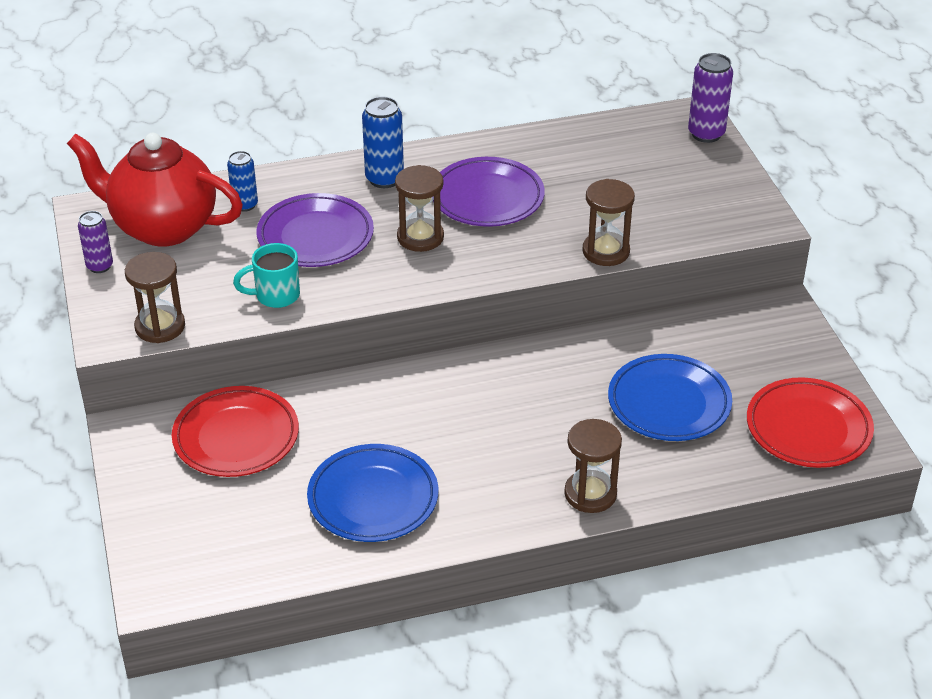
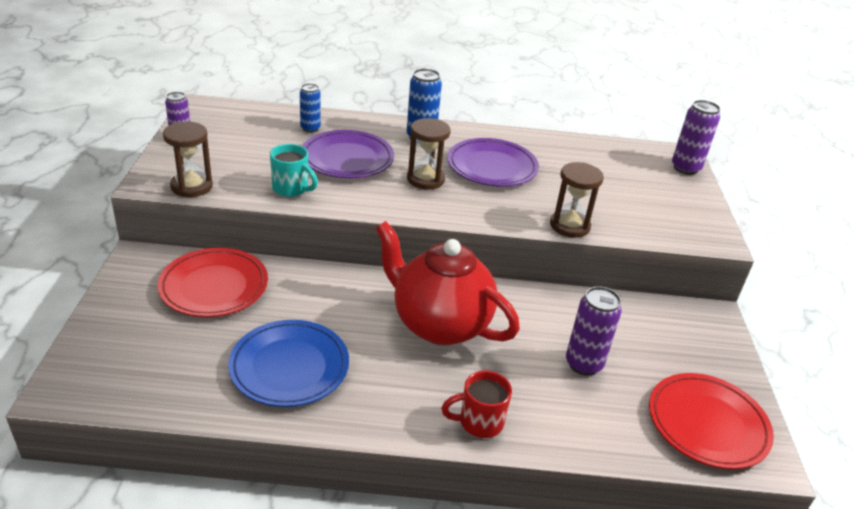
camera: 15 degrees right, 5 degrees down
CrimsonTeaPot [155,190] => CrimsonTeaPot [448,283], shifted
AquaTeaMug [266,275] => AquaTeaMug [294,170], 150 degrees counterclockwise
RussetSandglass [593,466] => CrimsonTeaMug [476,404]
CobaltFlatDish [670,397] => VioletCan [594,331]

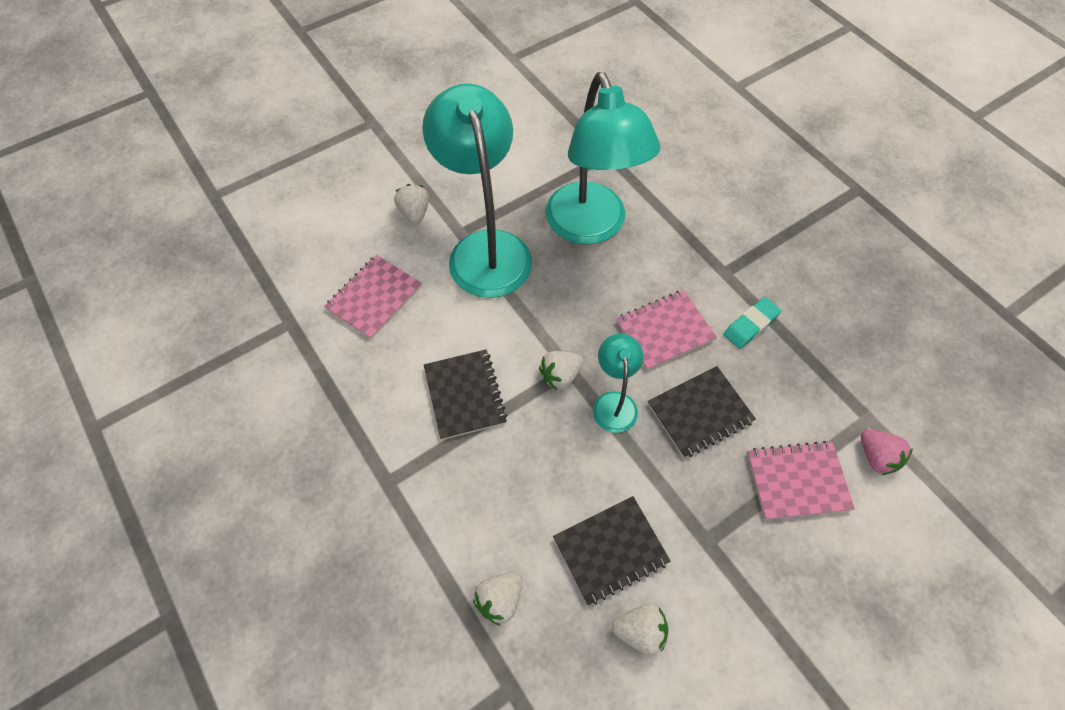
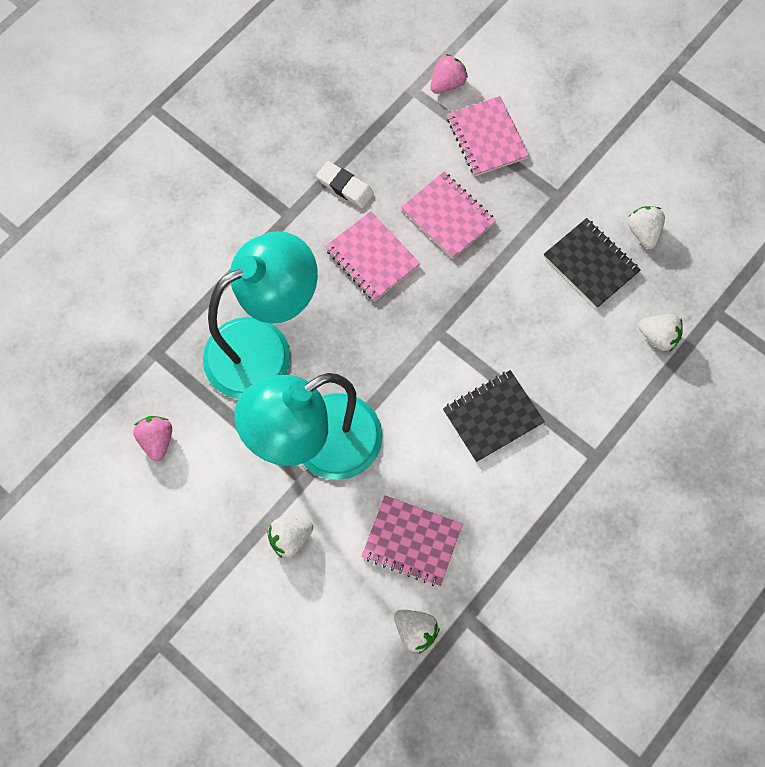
camera: 105 degrees left, 10 degrees up
WhiteStrawberry [561,371] => WhiteStrawberry [417,631], shifted
AquaDeskLamp [618,383] => nothing
BlackNotepad [702,412] => RosePinkNotepad [448,215]
AquaPencilEraser [752,323] => WhitePencilEraser [345,184]
nothing => RosePinkStrawberry [152,438]

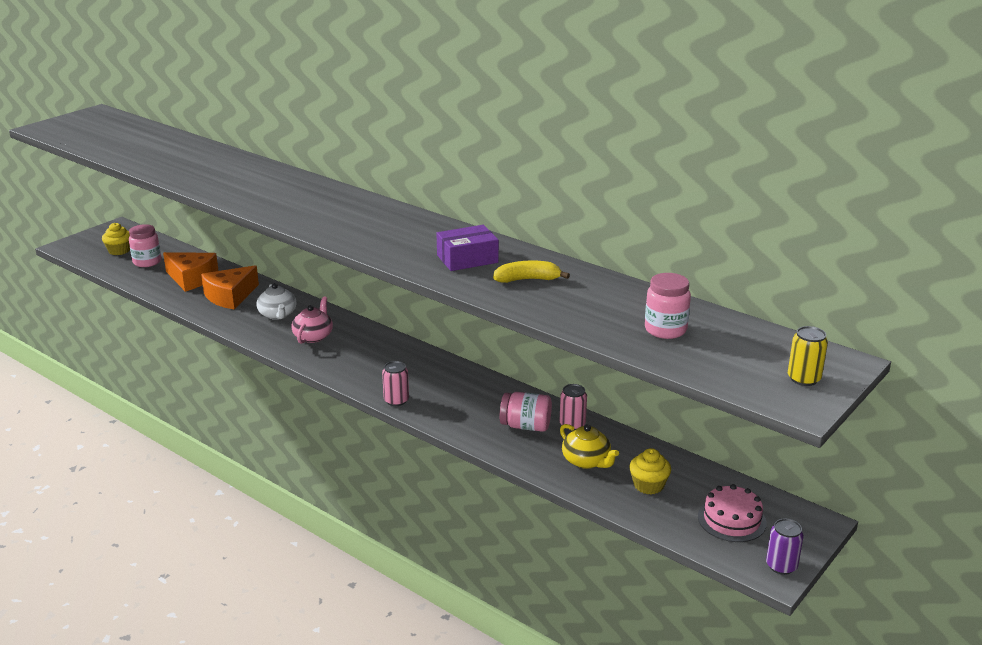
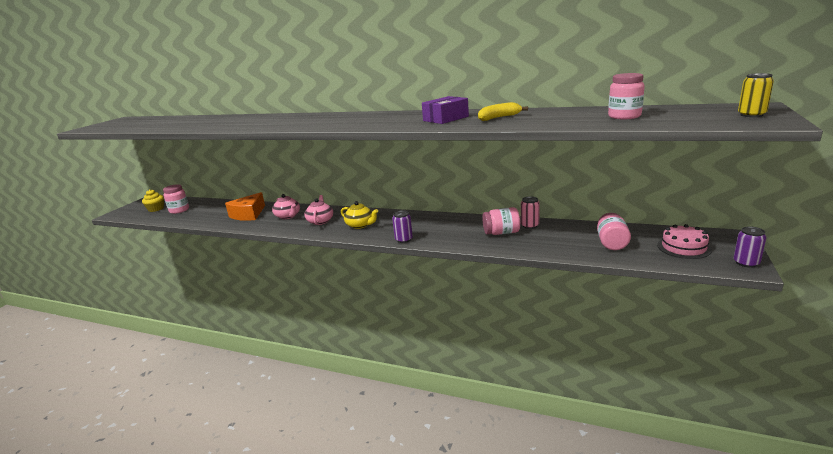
camera: 15 degrees left, 5 degrees down
OrangeCheese [191,272] => nothing
WhiteTeaPot [276,301] => RosePinkTeaPot [286,206]
RosePinkCan [395,383] => VioletCan [402,226]
BrightYellowTeaPot [589,446] => BrightYellowTeaPot [359,215], shifted
BrightYellowFairyCake [650,471] => RosePinkJar [614,231]

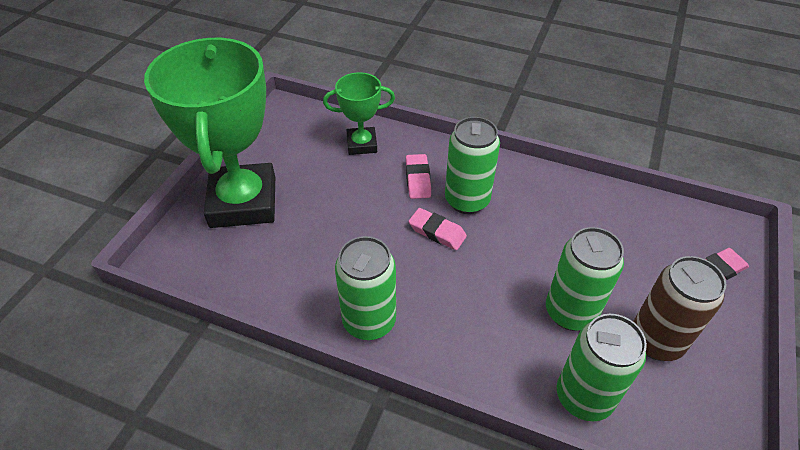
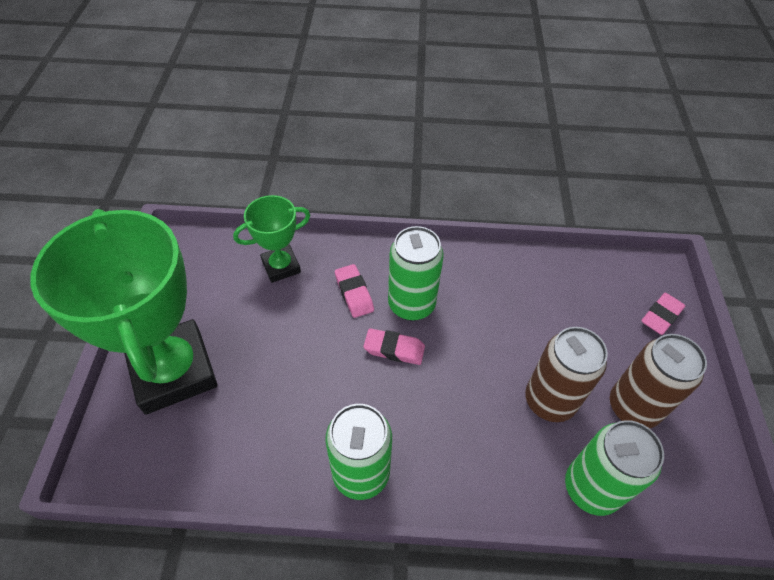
camera: 20 degrees left, 5 degrees up
GreenCan [585,279] => RussetCan [566,374]

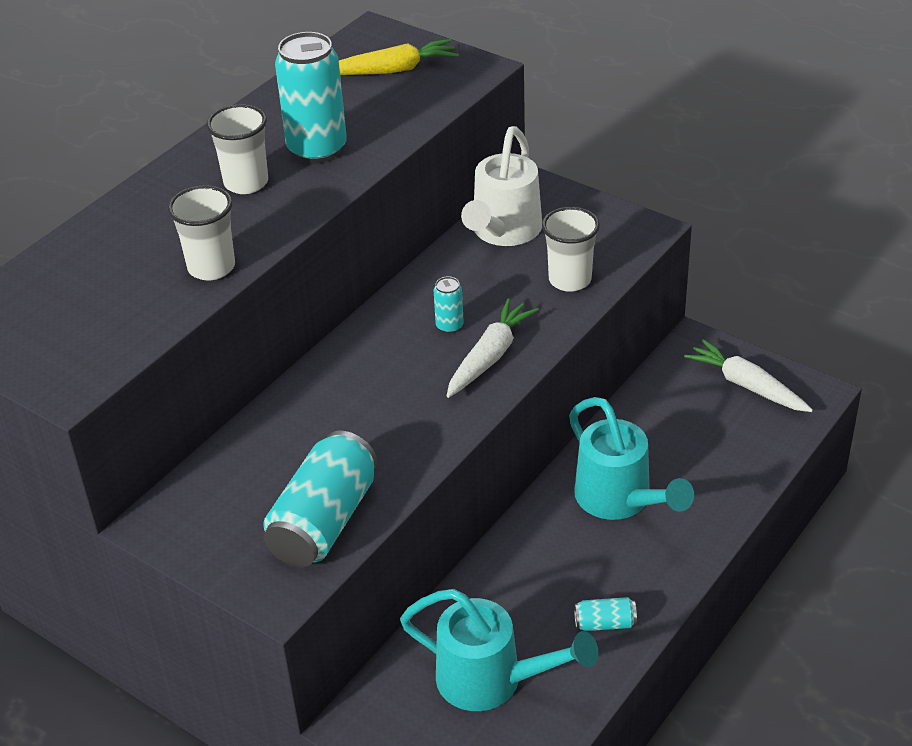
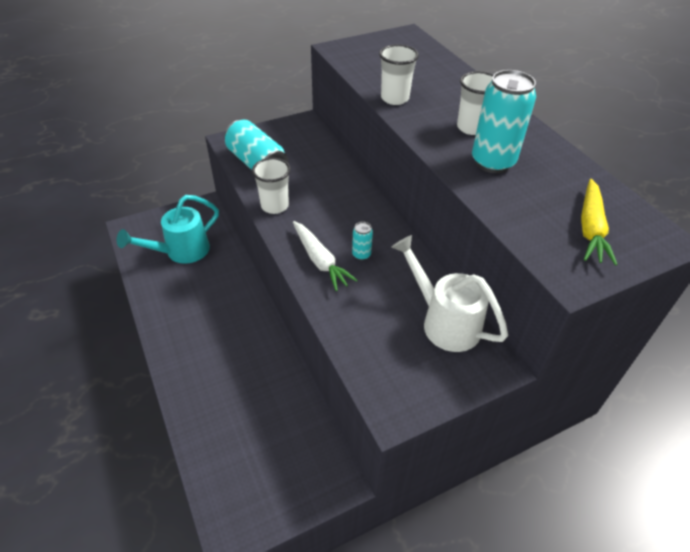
camera: 115 degrees right, 5 degrees up
WhiteCup [571,249] => WhiteCup [271,186], shifted
AquaWateringPot [631,458] => nothing
AquaCan [605,614] => nothing
WhiteRootVegetable [748,375] => nothing

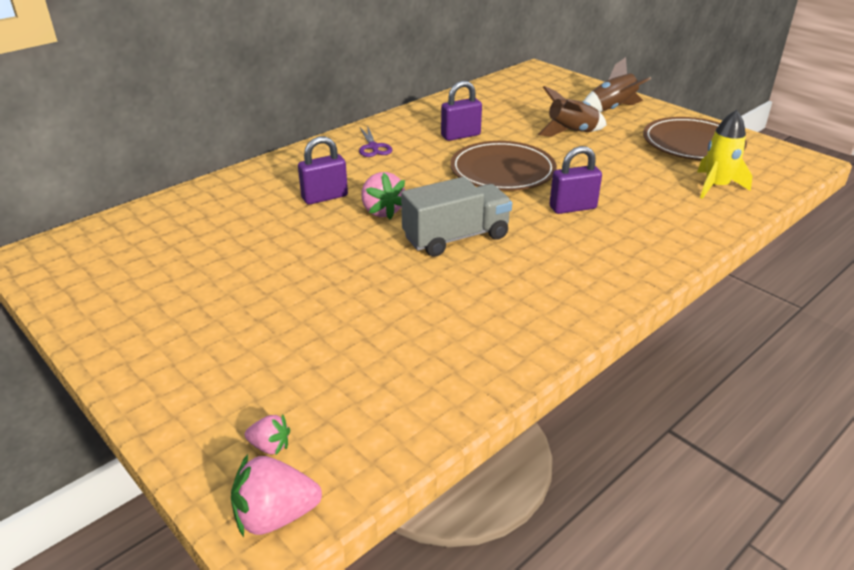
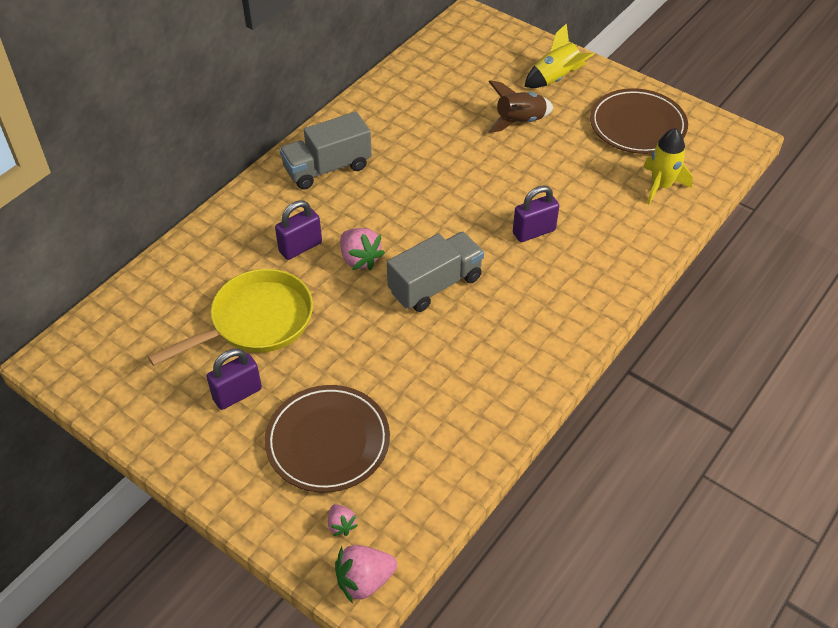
camera: 10 degrees left, 15 degrees up
RosePinkStrawberry [267,435] => RosePinkStrawberry [343,520], 60 degrees clockwise
VioletShears [375,141] => GrayLorry [326,151]
VioletLock [461,111] => VioletLock [234,379], shifted
RussetFlatDish [503,166] => RussetFlatDish [327,439], shifted
RussetRocket [617,84] => BrightYellowRocket [559,55]
nothing => BrightYellowSkillet [230,317]

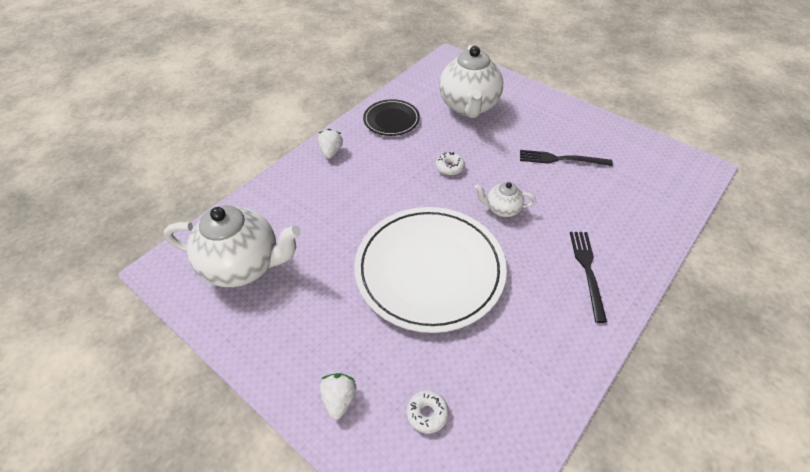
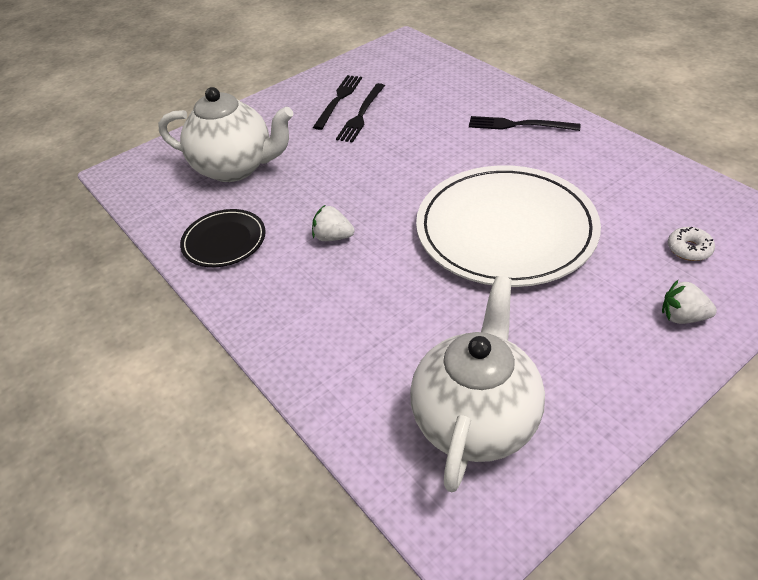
camera: 75 degrees left, 5 degrees down
WhiteStrawberry [330,144] => WhiteStrawberry [333,223], shifted
WhiteDoughnut [450,163] => nothing
WhiteTeaPot [505,199] => nothing
nothing => BlackFork [337,102]

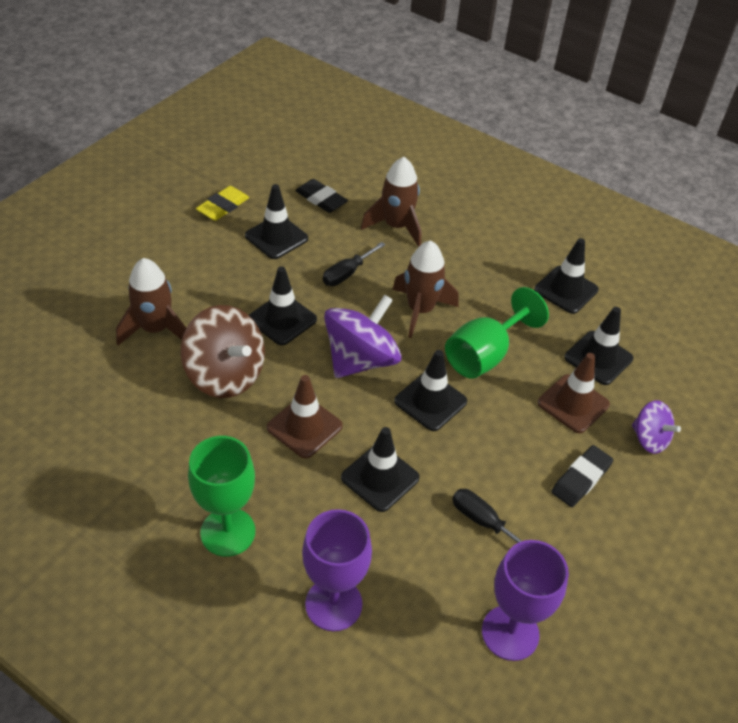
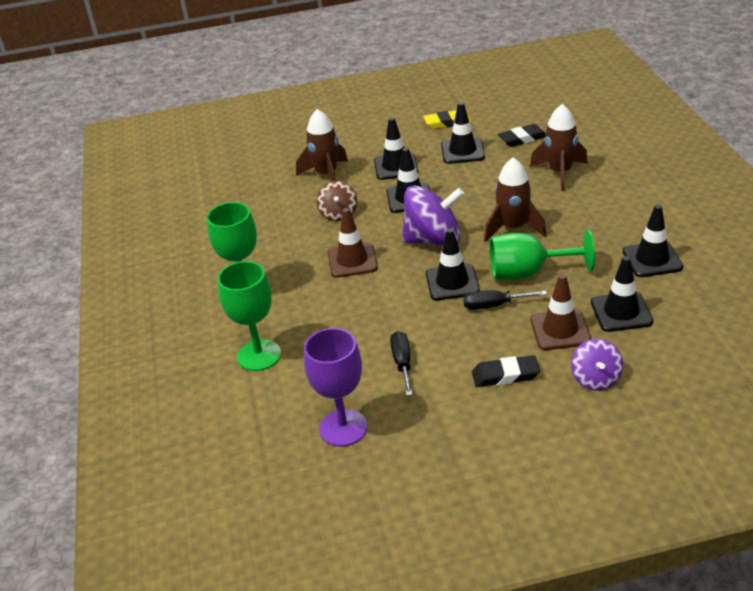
camera: 50 degrees right, 10 degrees down
RussetToyTop [223,351] => RussetToyTop [337,201], x0.57
BlackPencilEraser [321,196] => BlackPencilEraser [522,135], 75 degrees clockwise
VioletChalice [337,570] => GreenChalice [249,316]
BlackFlatScrewdriver [354,264] => BlackFlatScrewdriver [505,300], shifted
BlackRoadCone [380,469] => BlackRoadCone [396,148], shifted

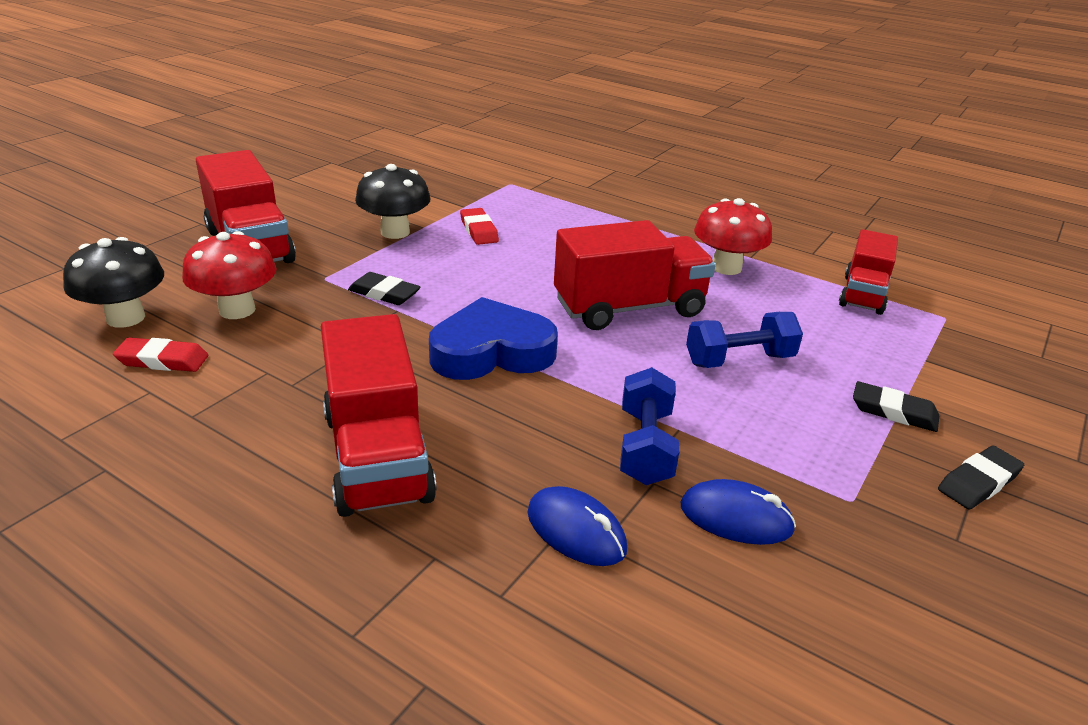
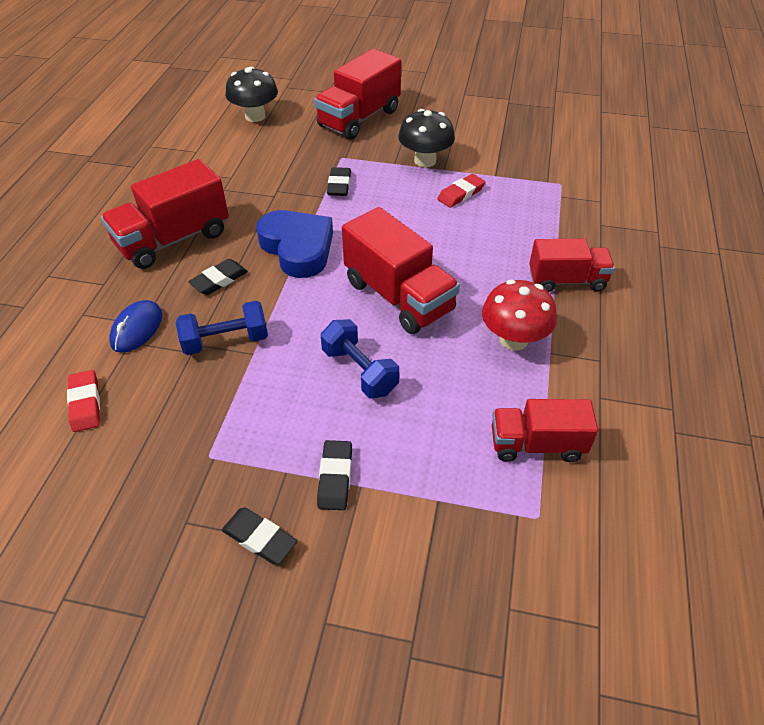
camera: 70 degrees right, 15 degrees up
CrimsonPencilEraser [160,355] => CrimsonPencilEraser [83,401], shifted
CrimsonFungus [229,275] => nothing
CobaltMouse [738,512] => nothing
nothing => BlackPencilEraser [218,277]
nothing => CrimsonLorry [572,265]

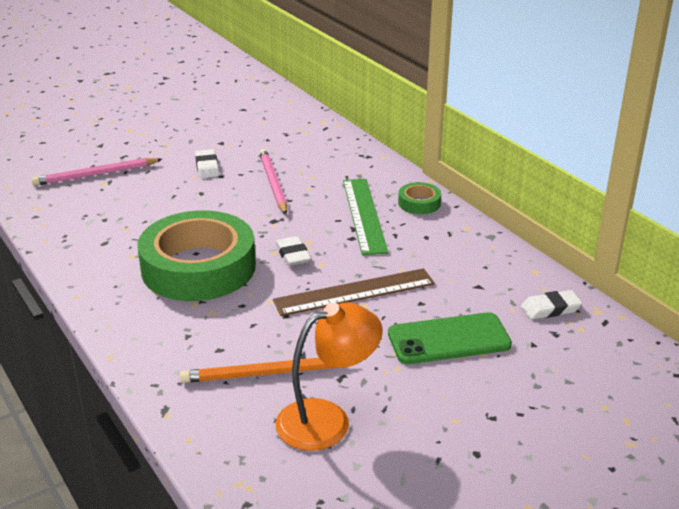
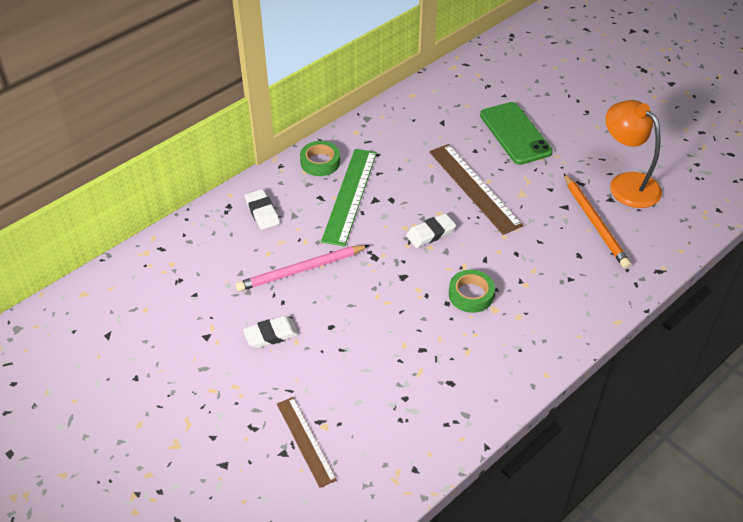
camera: 100 degrees left, 15 degrees up
RosePinkPencil [96,172] => RussetRuler [307,442]
GreenTape [196,255] => GreenTape [472,291], x0.42
GreenRuler [365,217] => GreenRuler [349,198], 60 degrees counterclockwise
WhitePencilEraser [551,305] => WhitePencilEraser [262,209], shifted

